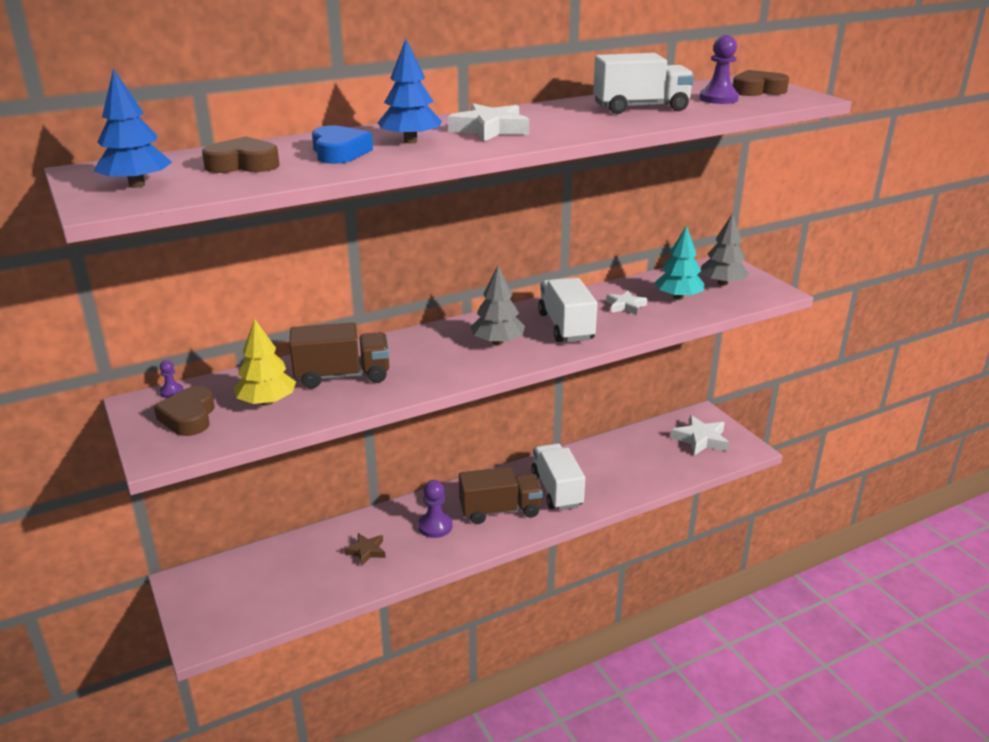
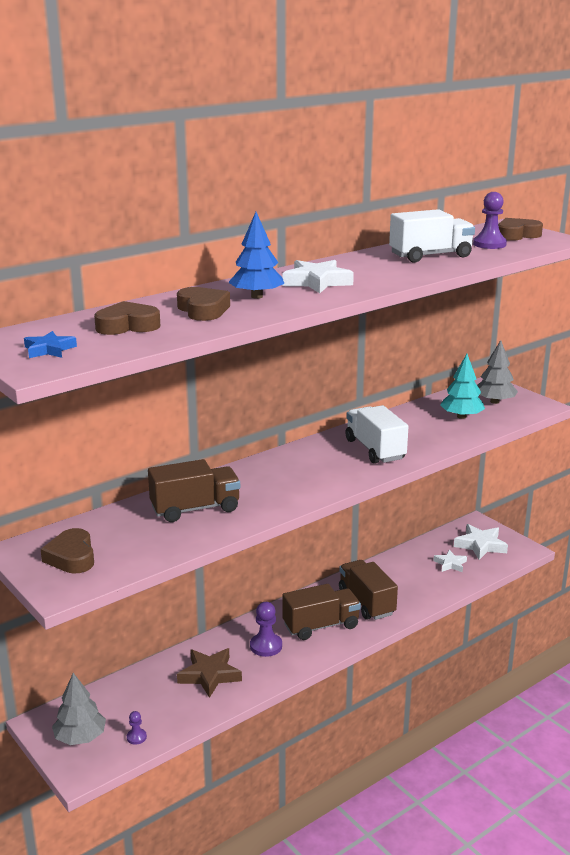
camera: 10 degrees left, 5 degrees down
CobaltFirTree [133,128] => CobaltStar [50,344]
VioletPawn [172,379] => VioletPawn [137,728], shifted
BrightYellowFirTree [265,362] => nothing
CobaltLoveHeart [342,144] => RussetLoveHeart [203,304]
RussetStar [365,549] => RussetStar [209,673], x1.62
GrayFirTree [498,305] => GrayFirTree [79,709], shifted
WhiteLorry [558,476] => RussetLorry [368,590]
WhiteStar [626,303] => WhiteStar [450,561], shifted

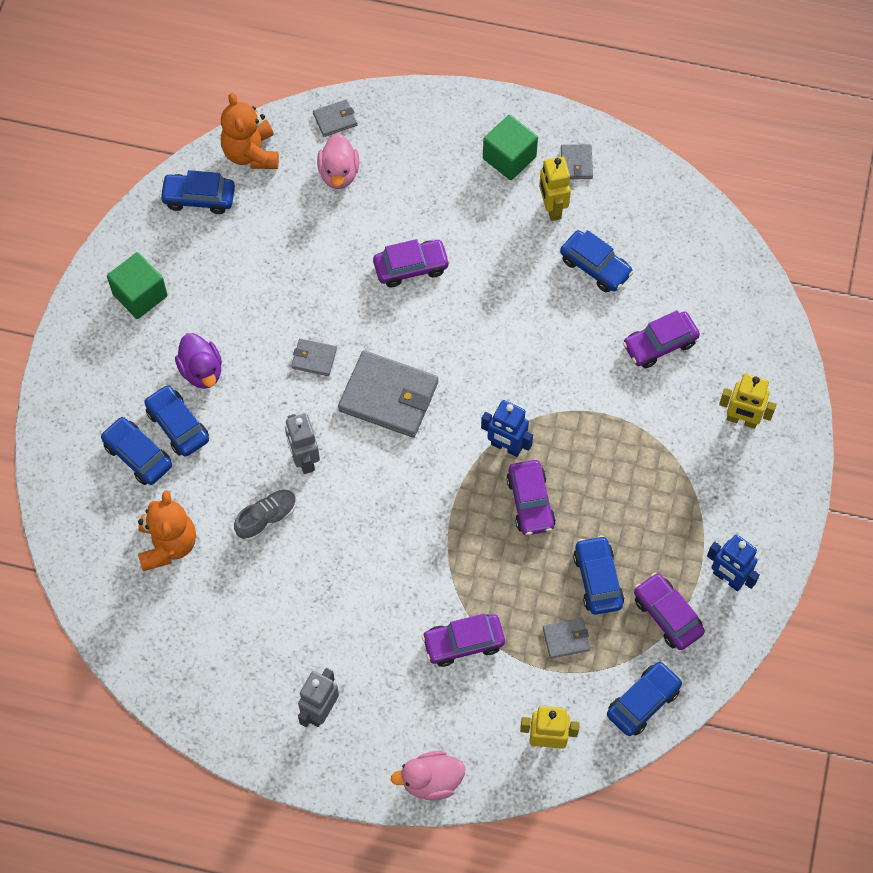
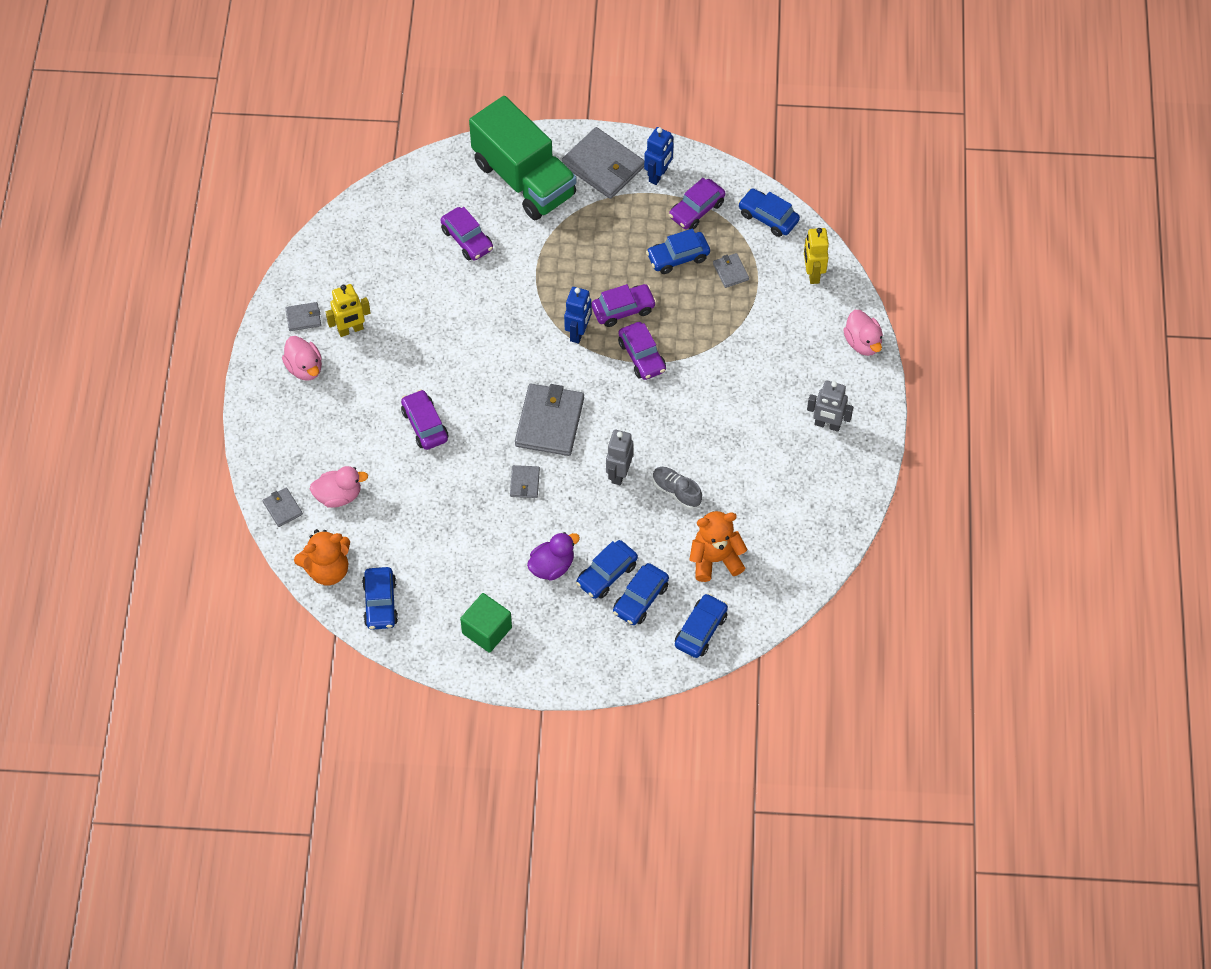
camera: 100 degrees left, 5 degrees down
GrayRobot [302,443] => GrayRobot [619,457], 135 degrees clockwise
VioletToyCar [463,640] => VioletToyCar [642,351], shifted
GreenCube [510,147] => RosePinkDuck [302,358]
CobaltToyCar [596,261] => CobaltToyCar [701,625], shifted
BrightYellowRobot [747,401] => GreenLorry [523,158]
nothing => GrayBillfold [603,163]

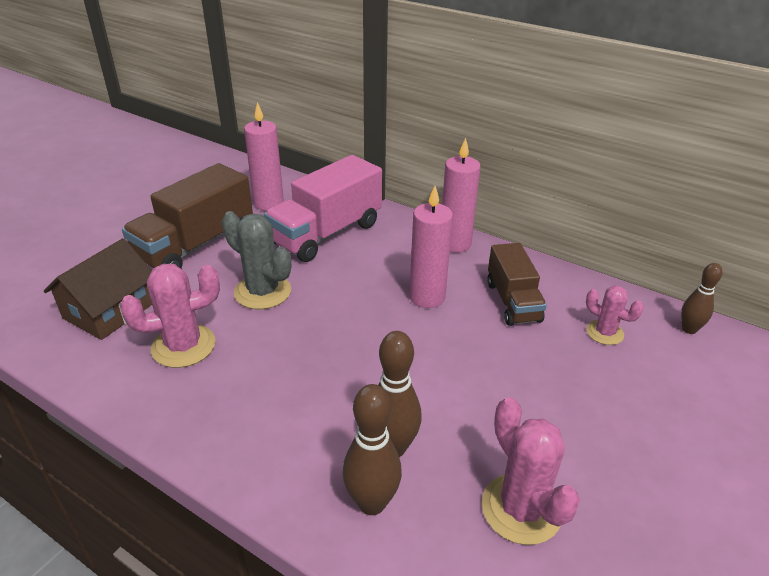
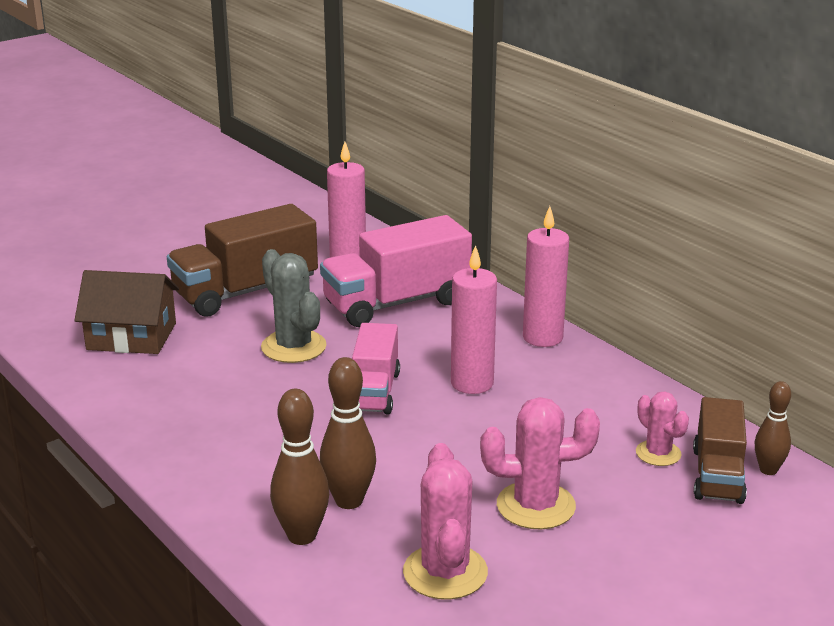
camera: 20 degrees right, 10 degrees down
RussetToyHouse [97,289] => RussetToyHouse [126,312], 45 degrees clockwise
RosePinkPricklyPlant [170,316] => RosePinkPricklyPlant [540,463], shifted
RussetLorry [517,284] => RussetLorry [720,450], shifted
nothing => RosePinkLorry [376,369]

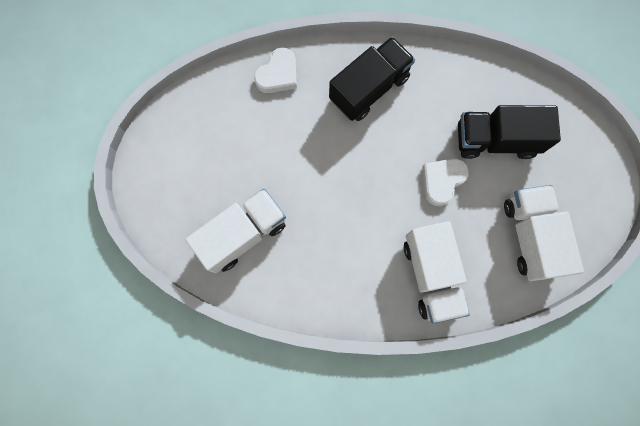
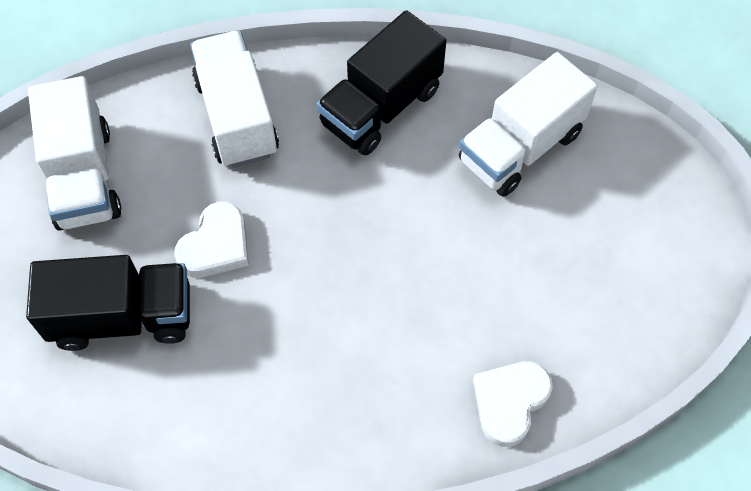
camera: 175 degrees right, 15 degrees down
BlackLorry [372,79] => BlackLorry [381,82], shifted

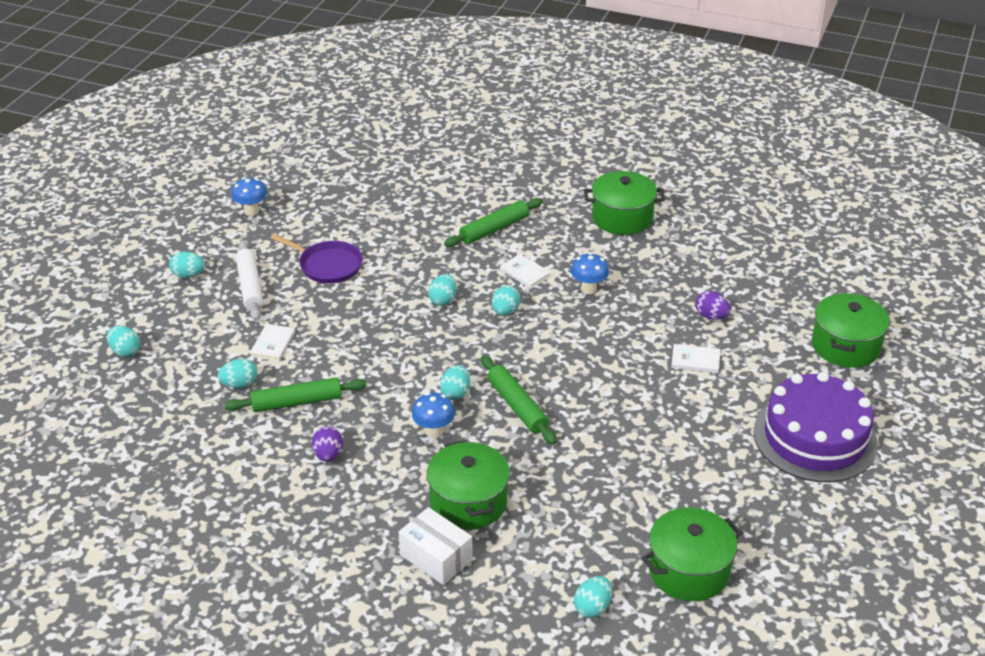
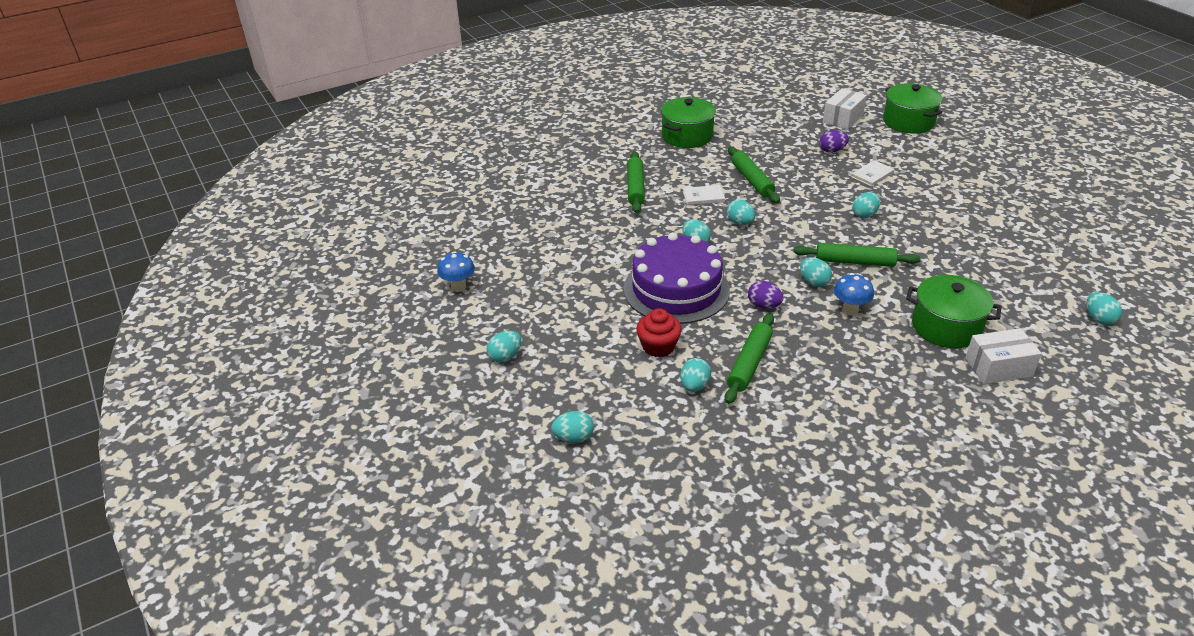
camera: 50 degrees left, 0 degrees up
WhitePastryRoller [249,280] => nothing
WhiteBook [272,342] => CrimsonFairyCake [659,332]
VioletSkillet [317,258] => nothing
VioletToyEgg [327,444] => VioletToyEgg [766,295], shifted
CobaltFungus [590,273] => GreenPastryRoller [754,174]
GreenCookingPot [692,554] => nothing
VioletGateau [816,427] => VioletGateau [677,278], shifted
nothing => WhitePackage [845,109]
nothing => AquaToyEgg [866,205]

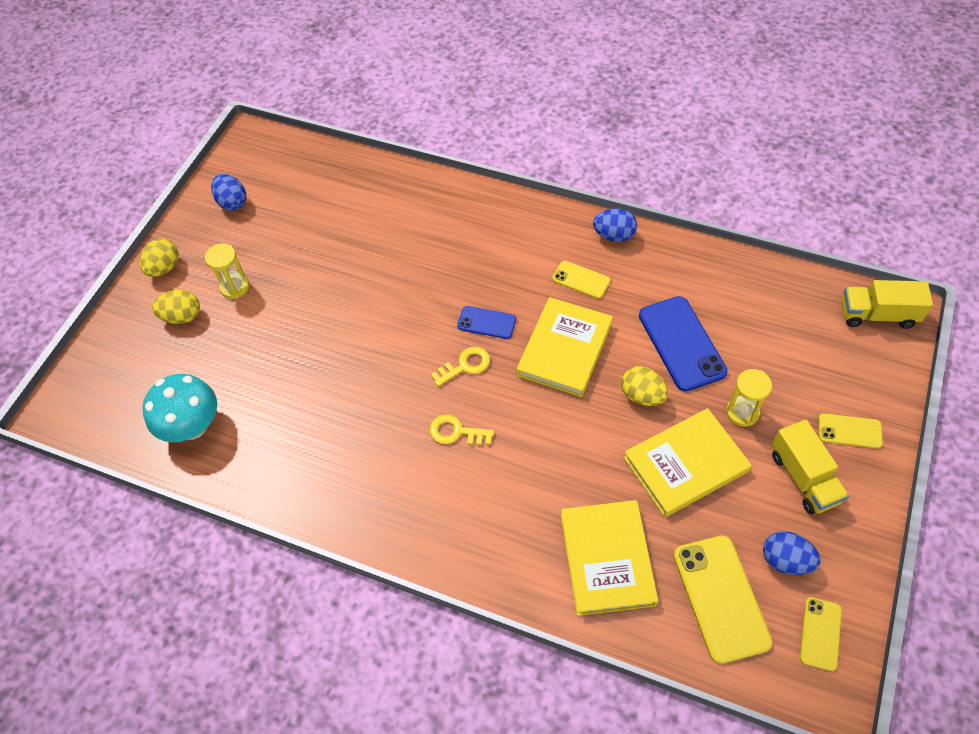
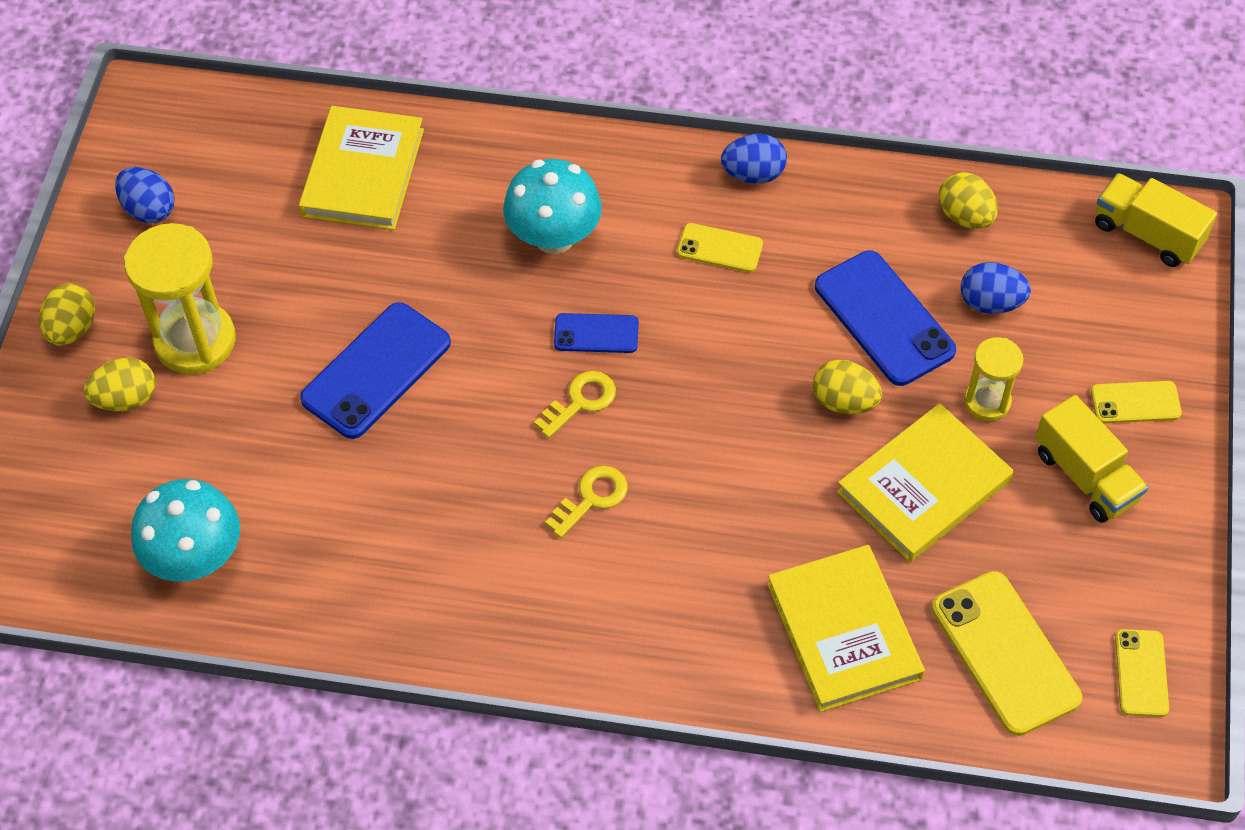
camera: 15 degrees left, 0 degrees up
BrightYellowSandglass [227,271] => BrightYellowSandglass [180,299], x1.78
BrightYellowLatchkey [462,429] => BrightYellowLatchkey [586,502], 135 degrees clockwise
BrightYellowBook [564,347] => BrightYellowBook [361,168], shifted
CobaltToyEgg [792,553] => CobaltToyEgg [996,288], shifted
BrightYellowLorry [887,304] => BrightYellowLorry [1156,220], 45 degrees clockwise
nothing => CobaltPhone [375,370]
nothing => AquaFungus [552,206]
nothing => BrightYellowToyEgg [968,200]

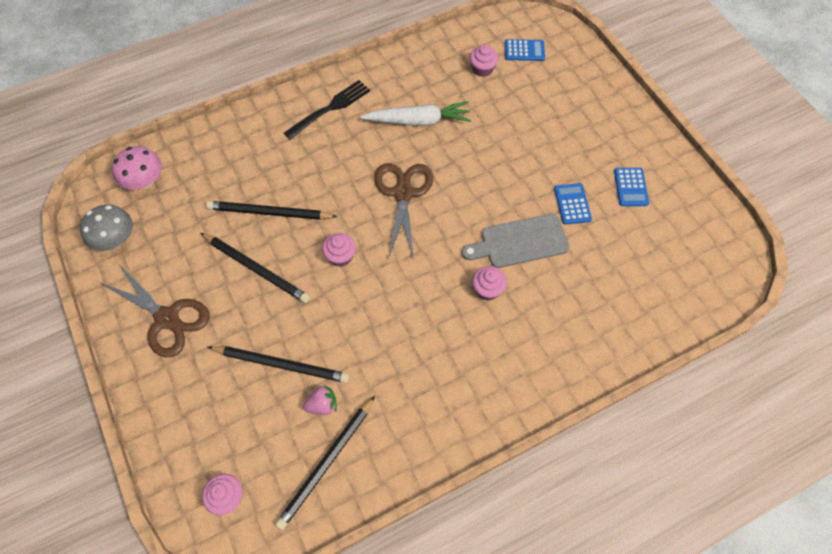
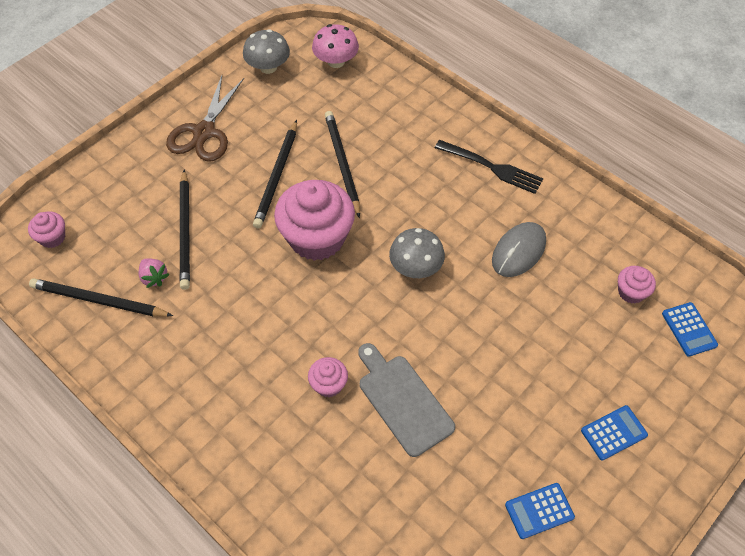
camera: 70 degrees right, 5 degrees down
RosePinkFairyCake [339,250] => RosePinkFairyCake [314,220], x2.18
WhiteRootVegetable [415,113] => GrayMouse [519,249]
RussetShears [403,211] => GrayFungus [417,253]
CobaltCalculator [573,204] => CobaltCalculator [614,432], shifted

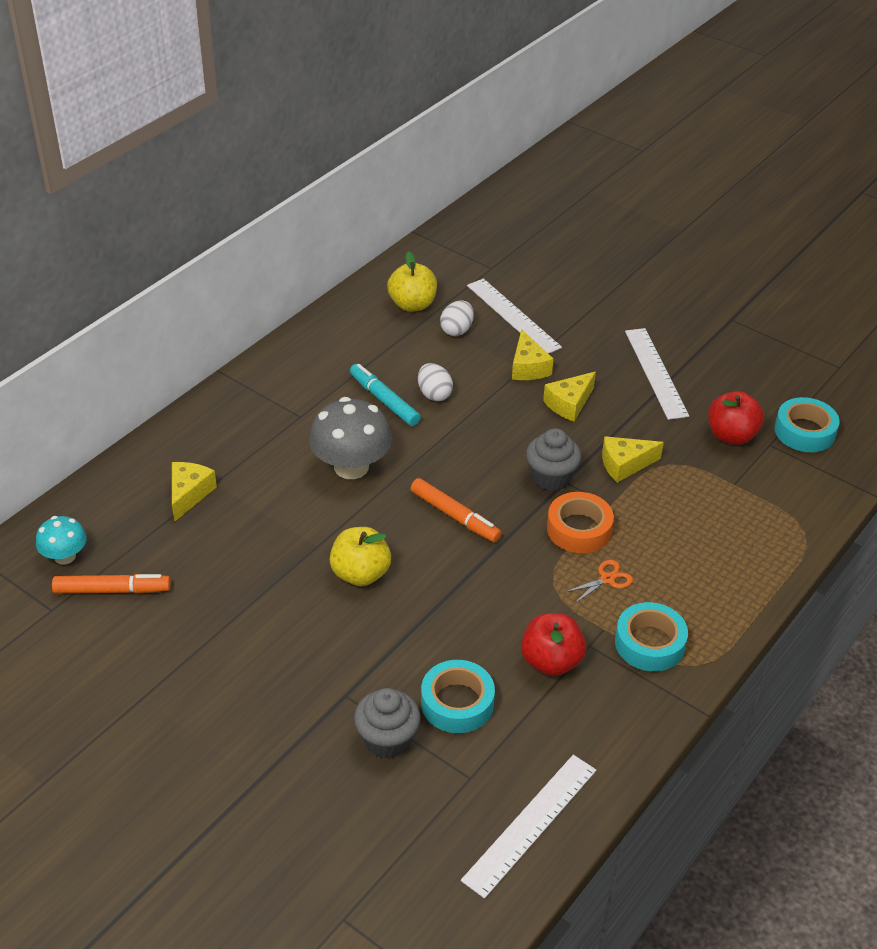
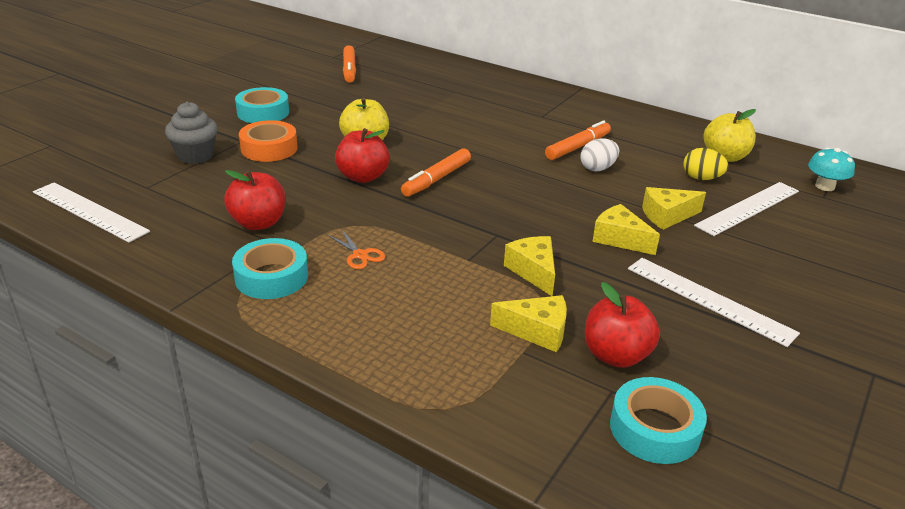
camera: 85 degrees right, 10 degrees down
AquaFungus [61,540] => AquaFungus [831,169], shifted
BrightYellowCheese [194,492] => BrightYellowCheese [528,324], shifted
GrayFungus [350,438] => nothing
AquaMarkerPen [385,395] => OrangeMarkerPen [578,140]
AquaTape [458,696] => AquaTape [262,105], shifted
WhiteToyEgg [457,318] => BrightYellowToyEgg [705,164]
GrayFairyCake [553,459] => nothing
OrangeTape [580,522] => OrangeTape [268,141], shifted
WhiteRuler [657,374] => WhiteRuler [714,302], 60 degrees clockwise
nothing => CrimsonToyApple [362,155]

